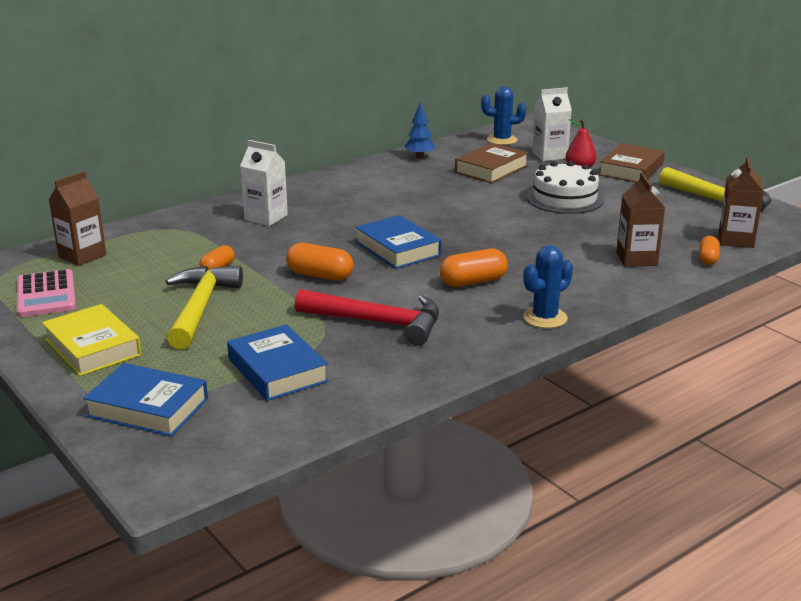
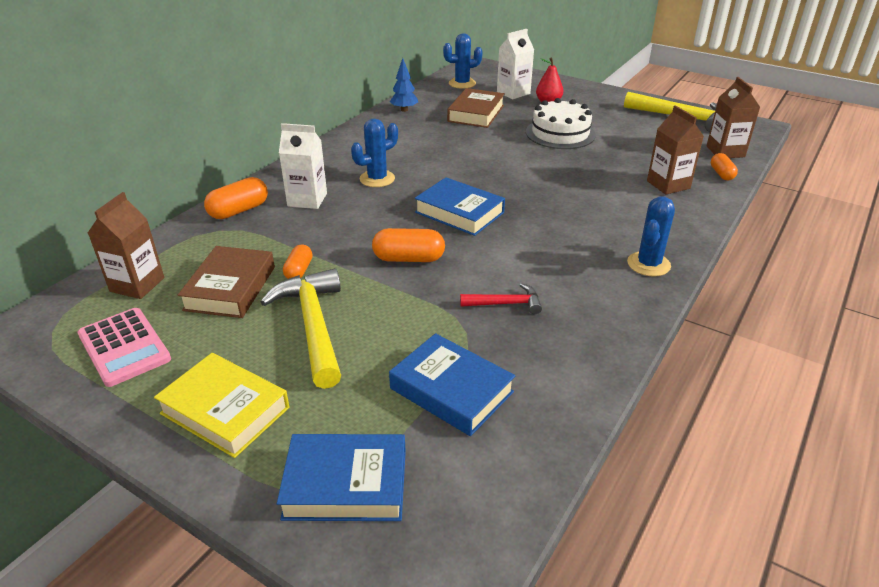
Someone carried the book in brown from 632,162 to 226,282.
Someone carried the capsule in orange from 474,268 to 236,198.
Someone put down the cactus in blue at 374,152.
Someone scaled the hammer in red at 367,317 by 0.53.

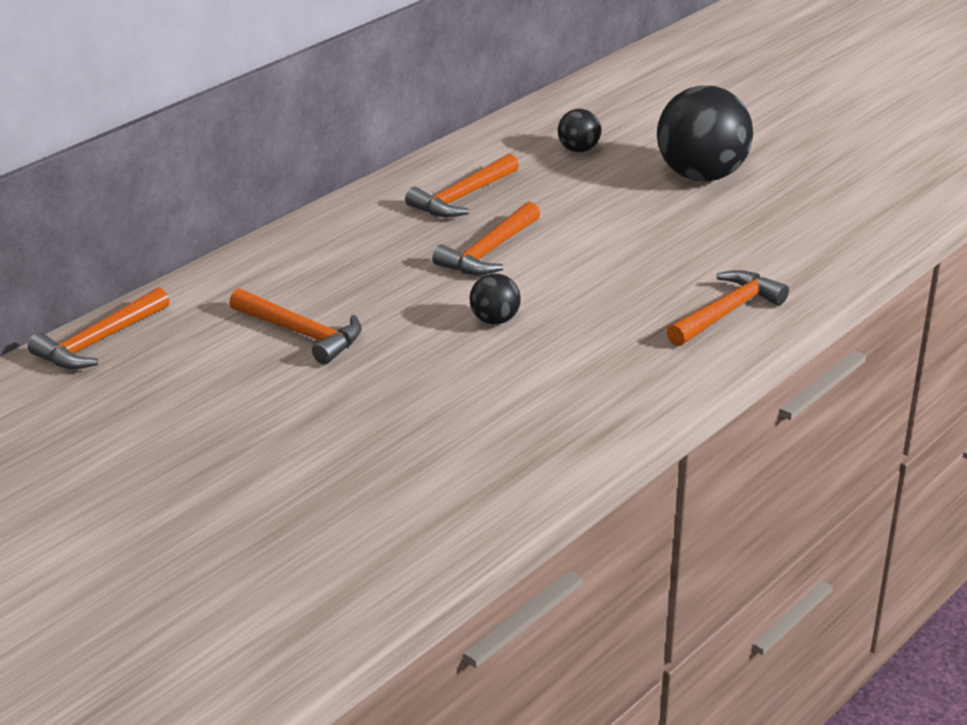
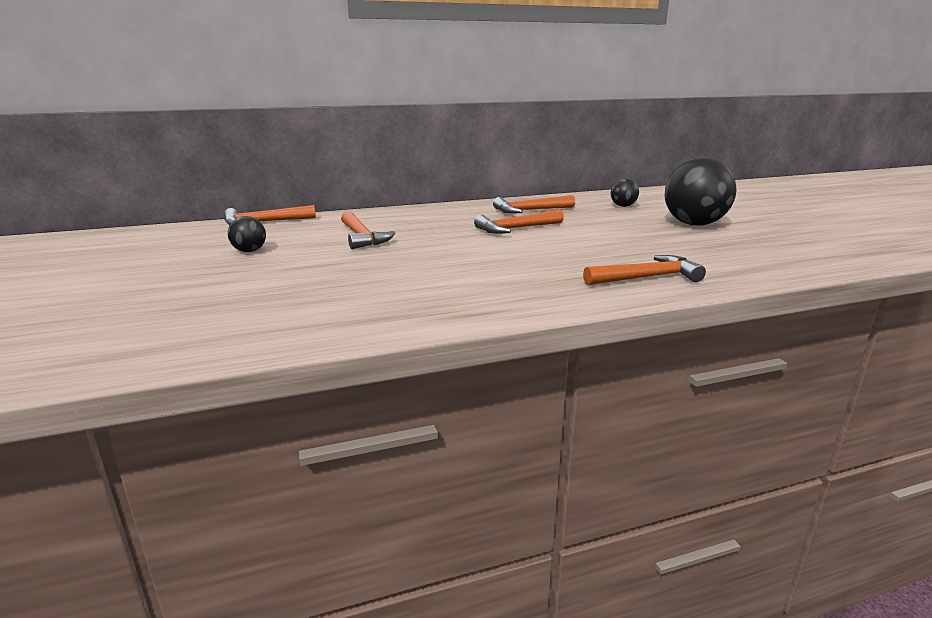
Someone carried the ball in black from 495,299 to 247,234.

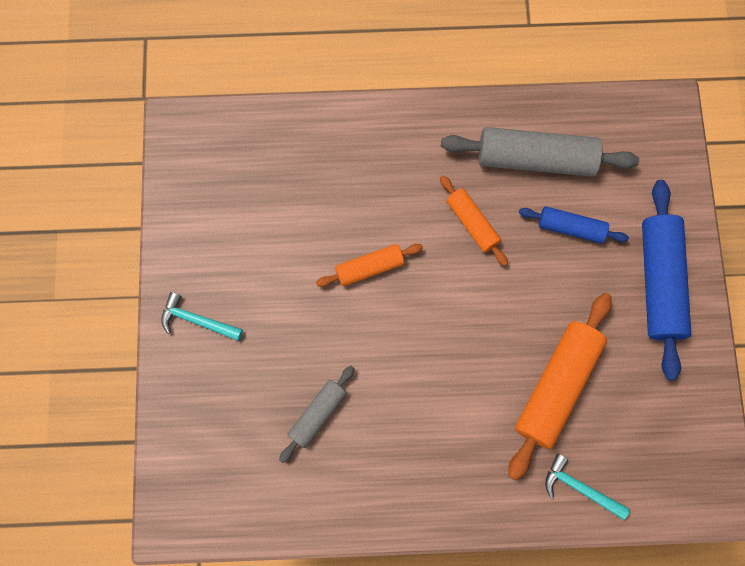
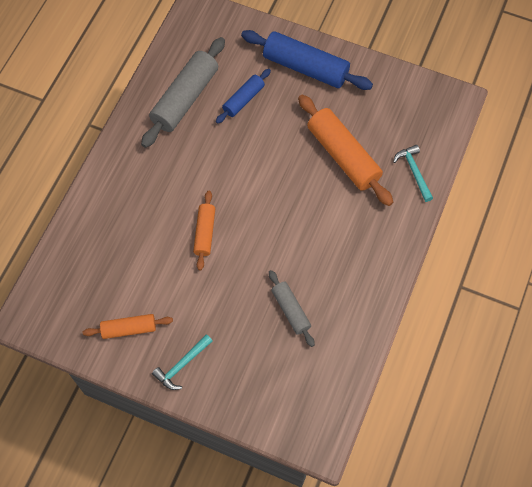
Someone carried the rolling pin in orange from 474,220 to 128,326.
Someone rotated the hammer in turquoise at 587,487 by 105 degrees clockwise.

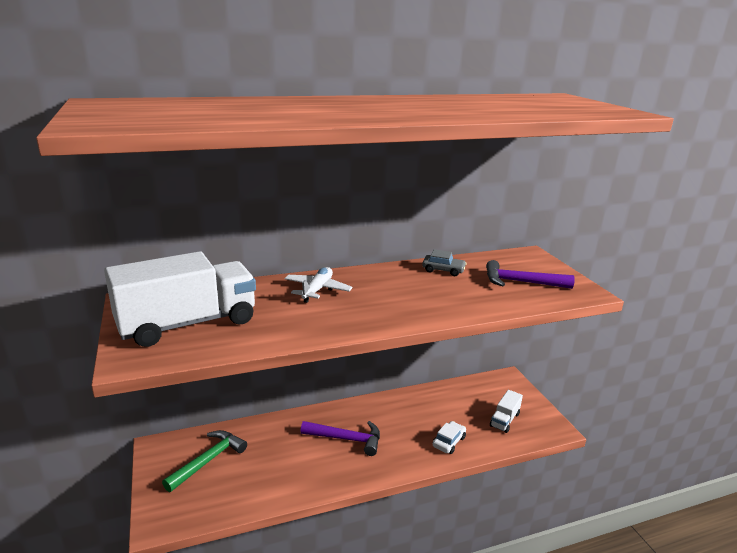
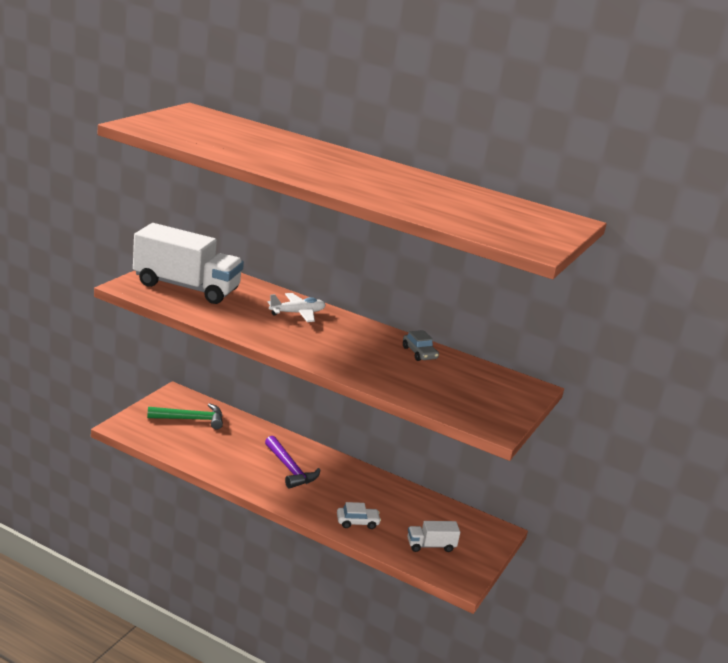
Someone took away the hammer in purple at 530,274.

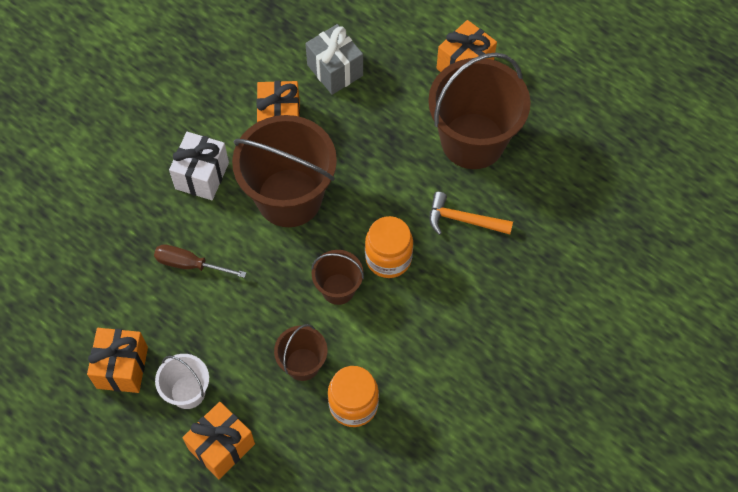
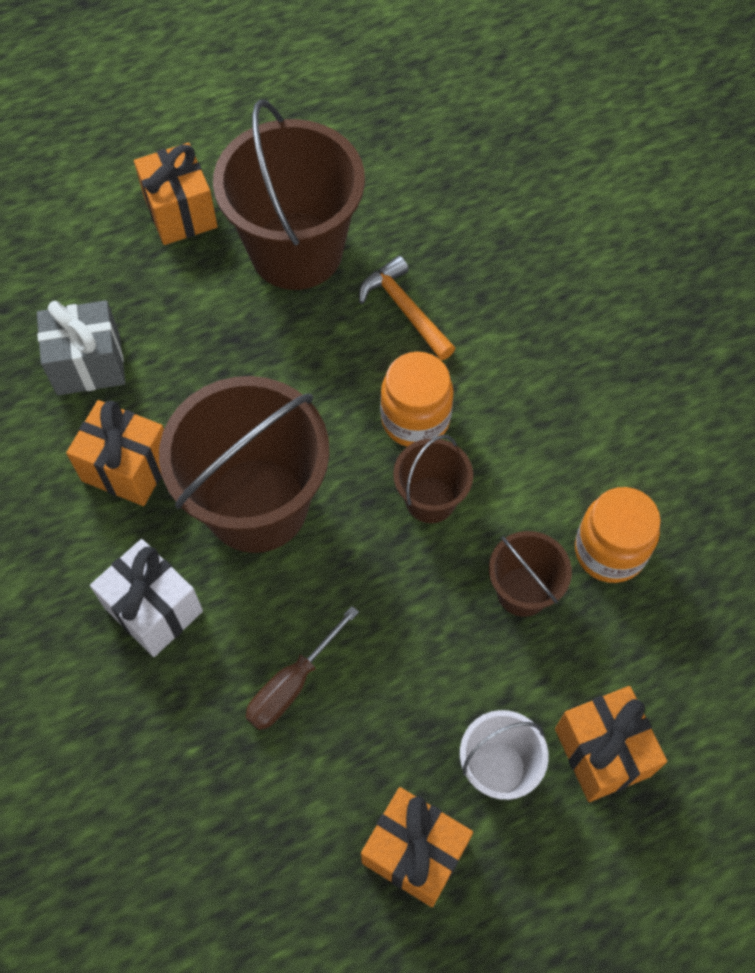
Someone rotated the hammer in orange at 471,213 by 105 degrees clockwise.

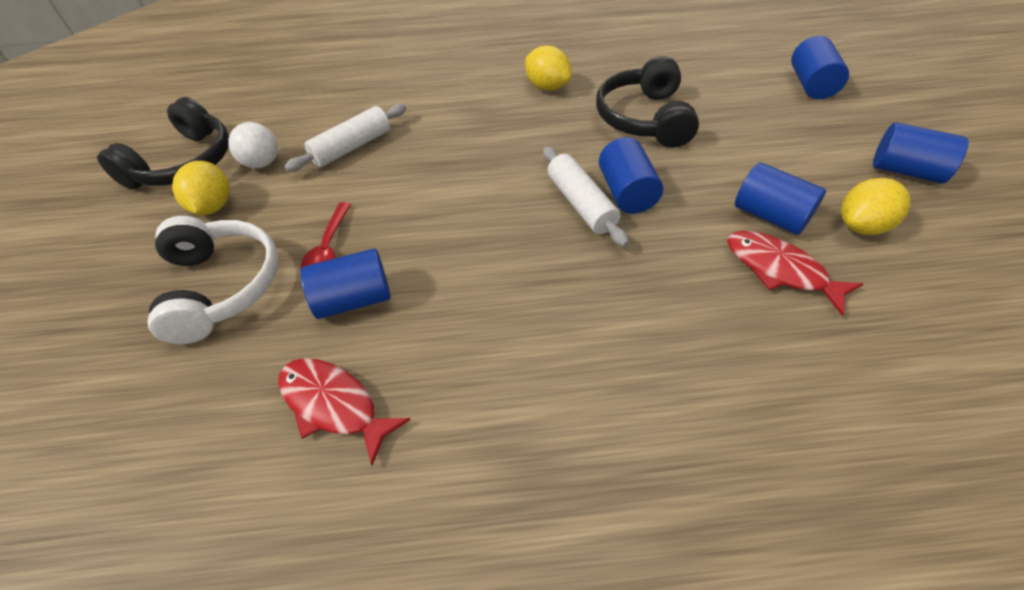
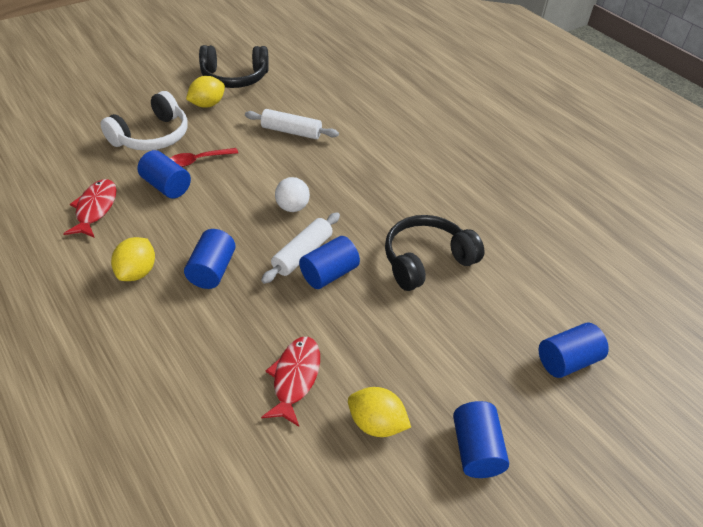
Someone carried the lemon in yellow from 548,68 to 133,259.
Someone carried the cylinder in blue from 780,198 to 210,259.
Someone carried the ball in white from 253,145 to 292,194.

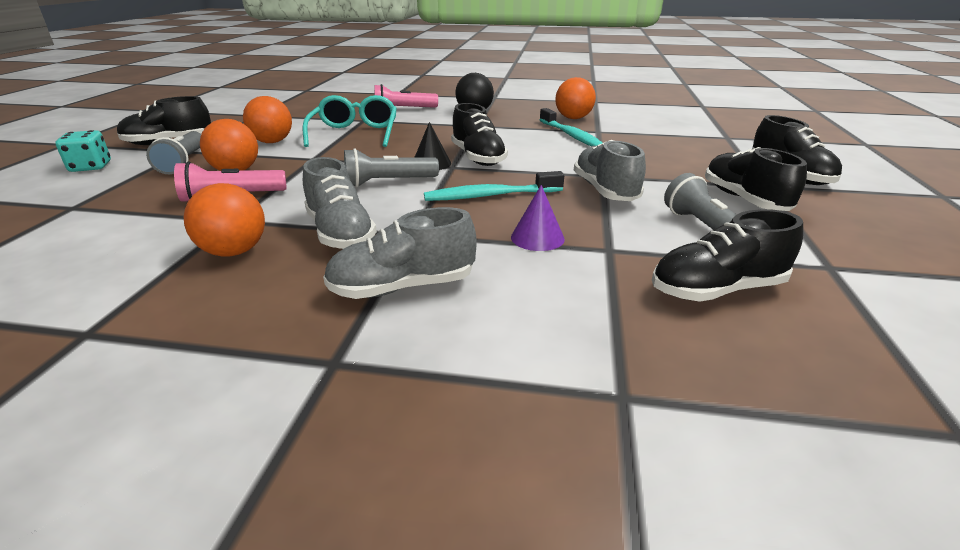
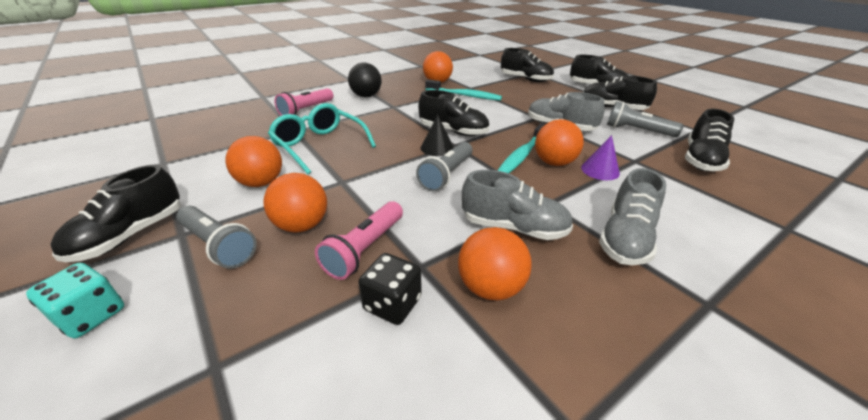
Someone put down the dice in black at 390,289.
Someone put down the shoe in black at 527,65.
Someone put down the ball in orange at 559,142.

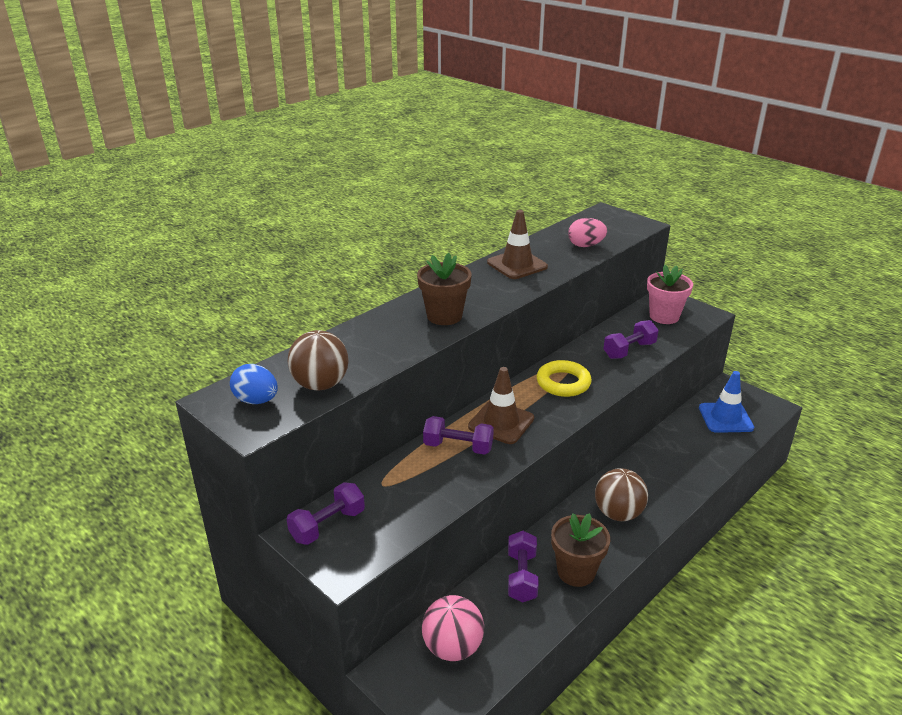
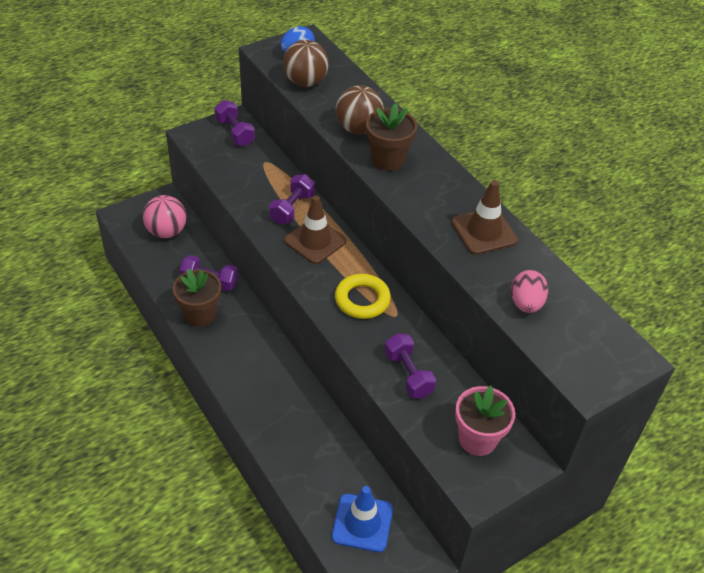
Someone carried the ball in brown from 621,494 to 360,109.

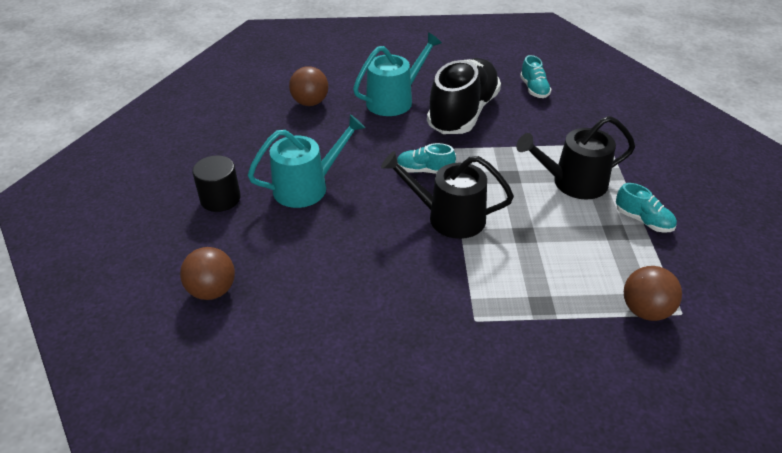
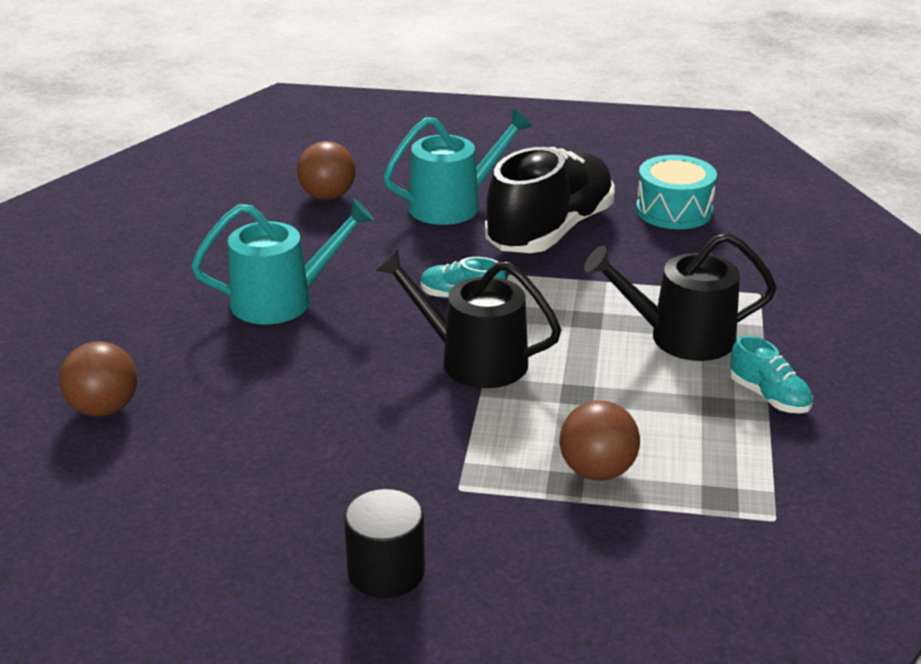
Someone carried the cylinder in black from 216,183 to 384,543.
Someone carried the ball in brown from 653,293 to 600,440.
Someone swapped the shoe in turquoise at 536,76 for the drum in turquoise at 676,192.

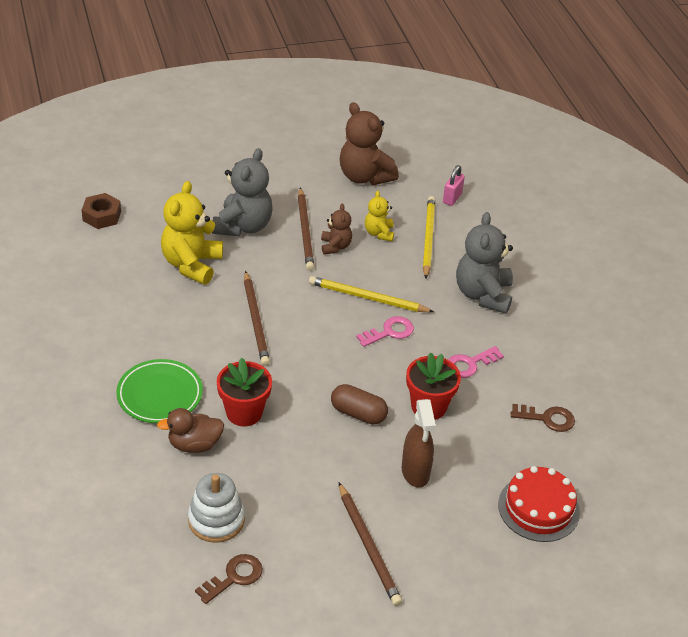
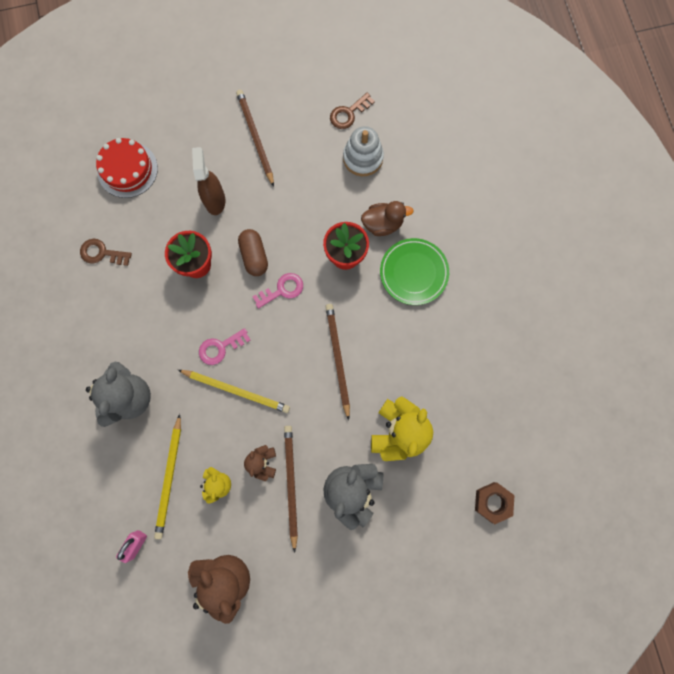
Someone rotated the capsule in brown at 359,404 by 45 degrees clockwise.
Someone carried the key in pink from 476,362 to 278,291.

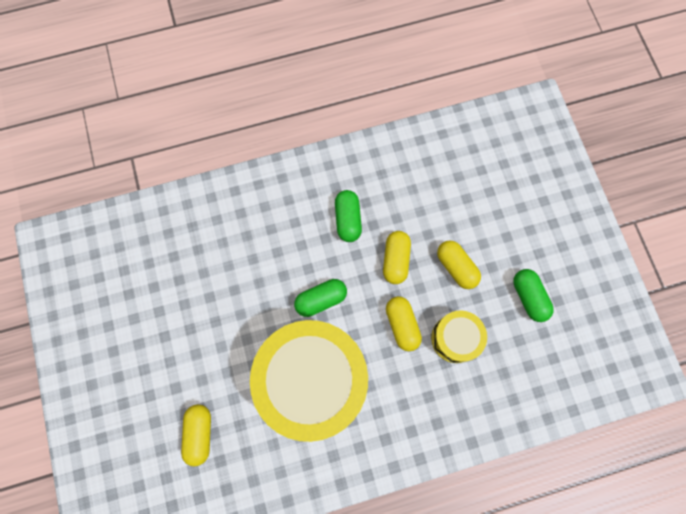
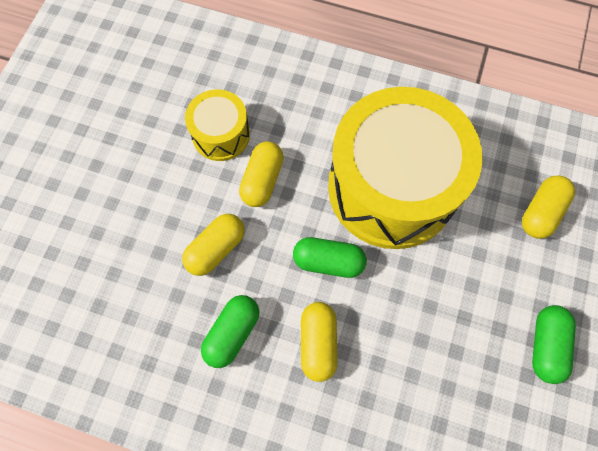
Someone carried the capsule in yellow from 459,264 to 319,342.
Someone carried the capsule in green from 533,295 to 554,344.

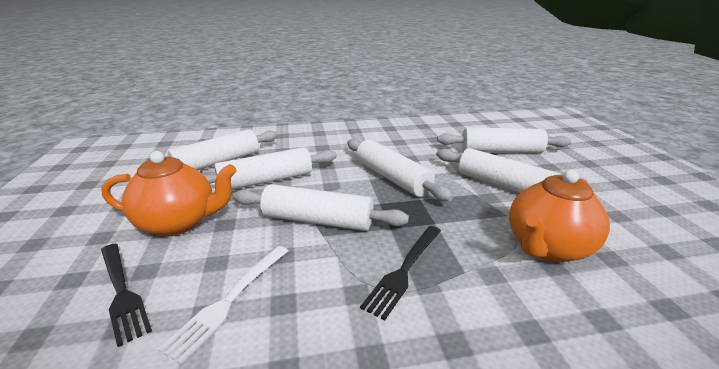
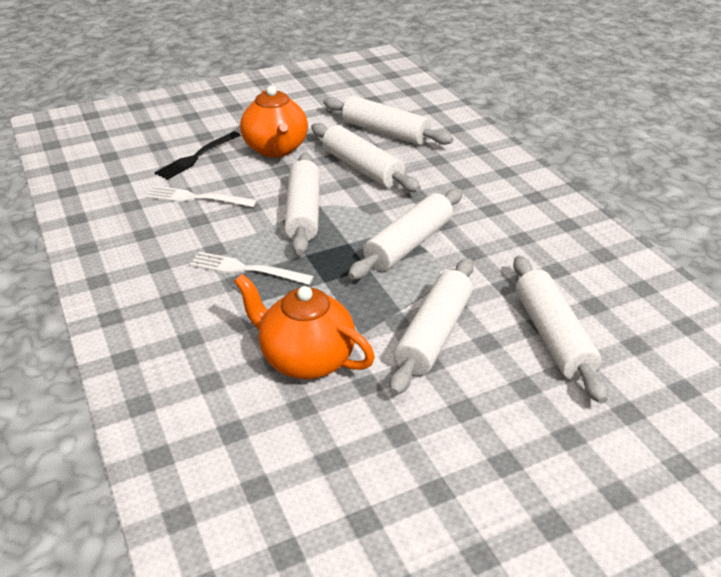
Someone repainted the fork in black at 400,273, which became the fork in white at 252,268.

